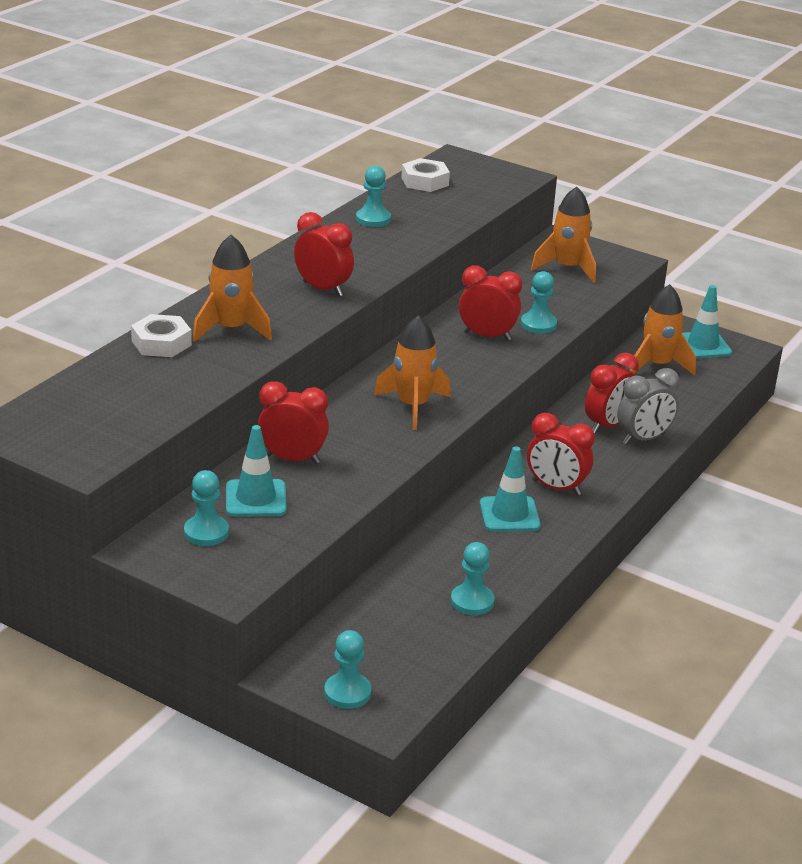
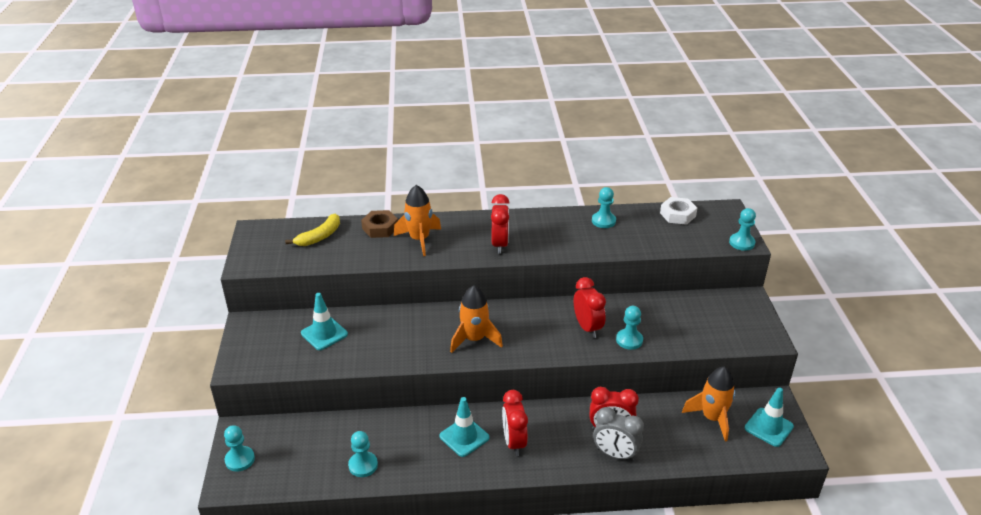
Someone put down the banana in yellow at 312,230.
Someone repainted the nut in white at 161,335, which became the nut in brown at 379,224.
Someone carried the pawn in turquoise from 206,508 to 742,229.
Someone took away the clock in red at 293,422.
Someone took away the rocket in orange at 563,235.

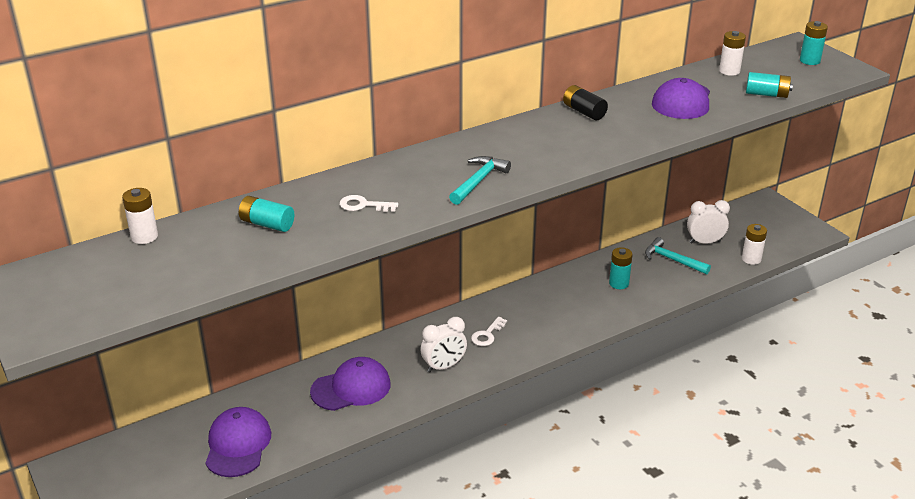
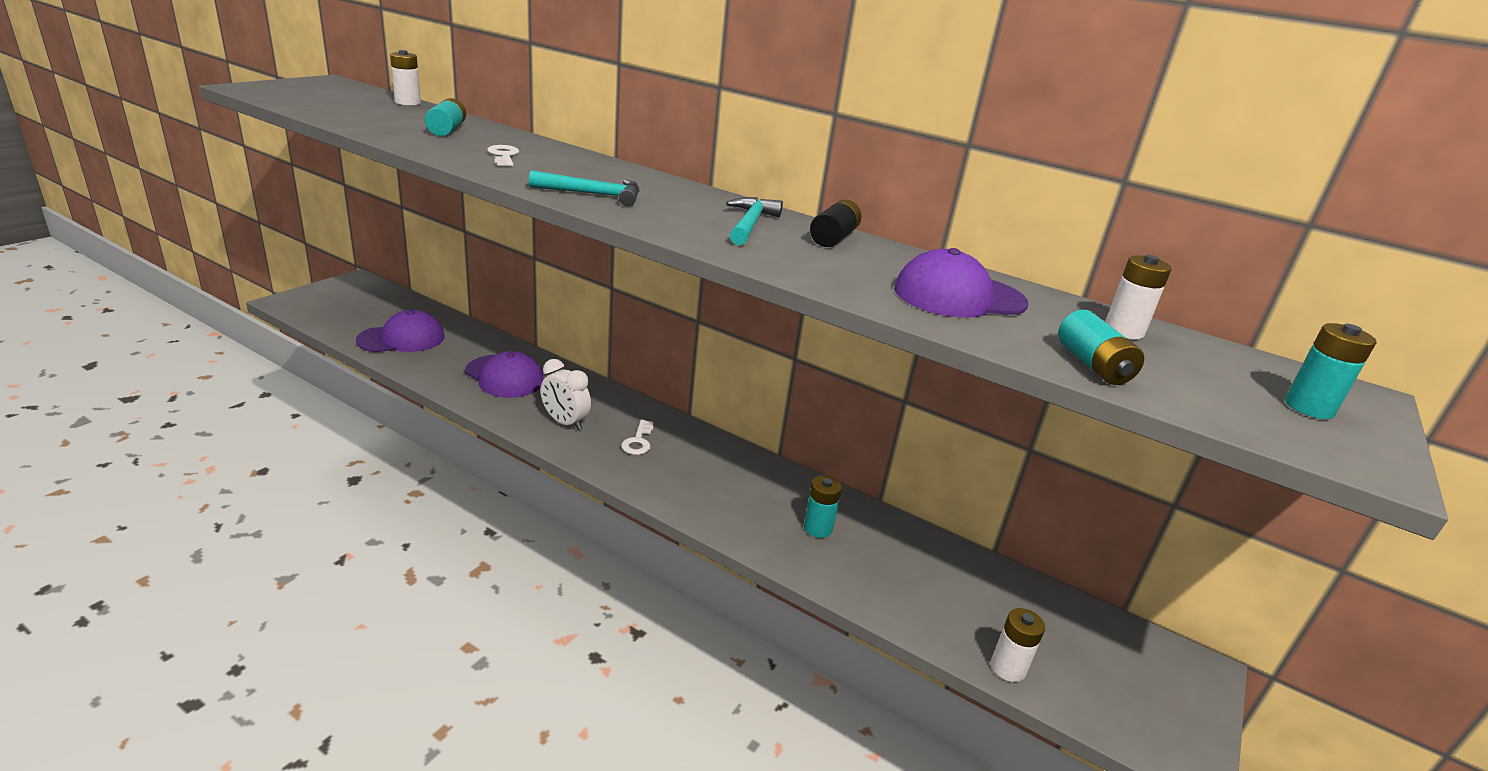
Someone rotated the key in white at 489,331 by 90 degrees counterclockwise.
Someone carried the hammer in turquoise from 678,255 to 754,221.
Someone took away the clock in white at 708,222.

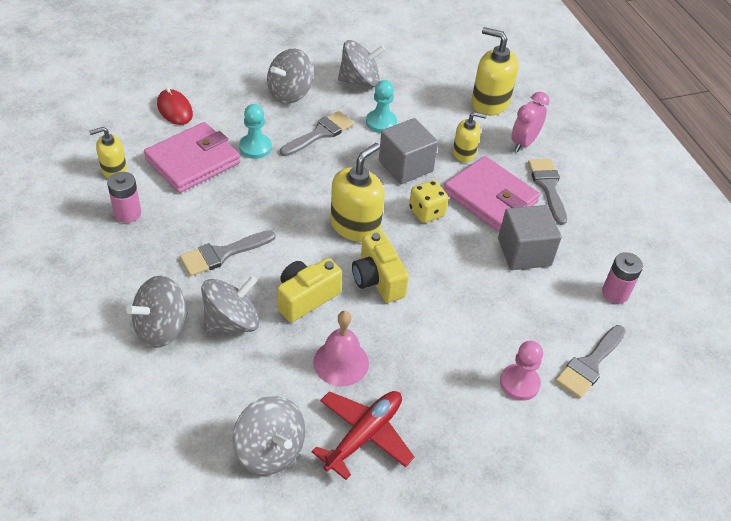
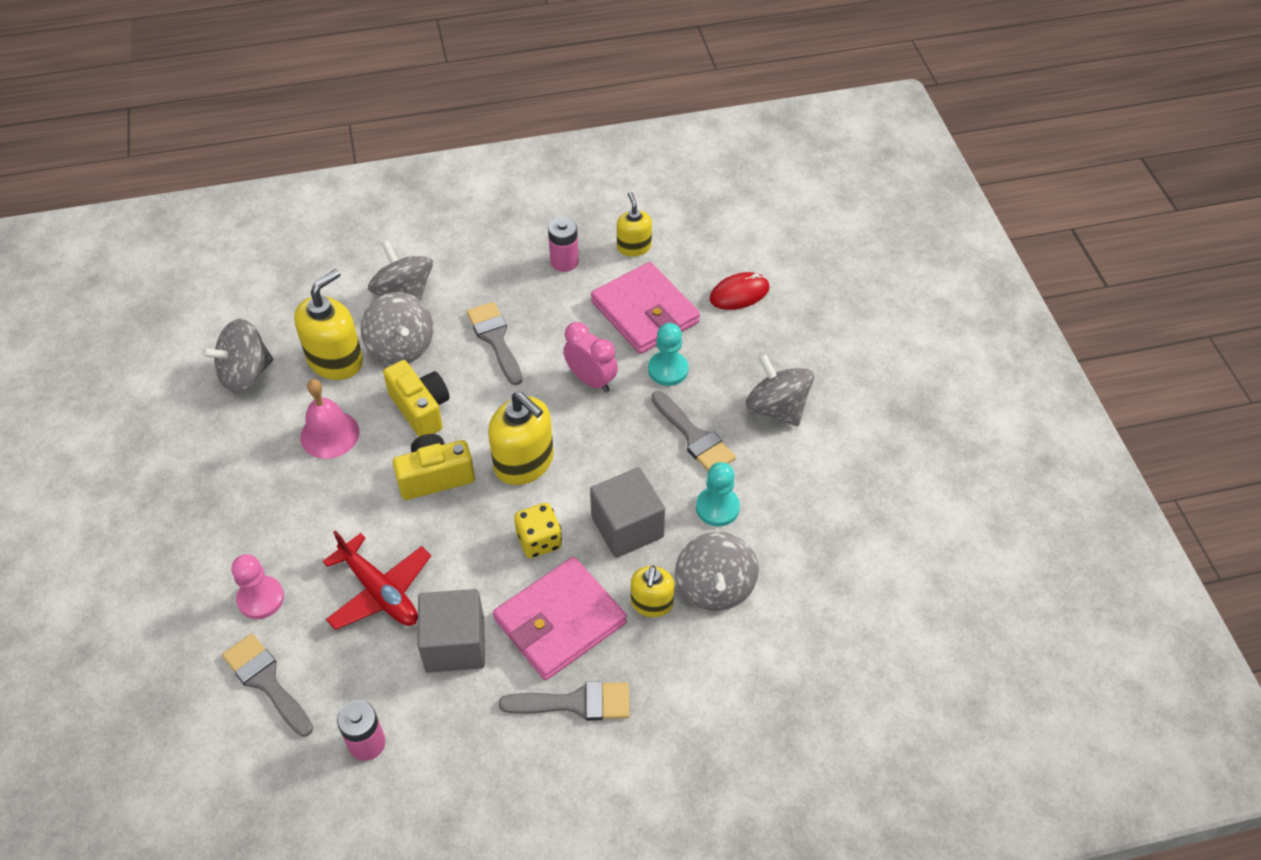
Someone carried the soap dispenser in yellow from 495,71 to 328,324.
Someone carried the plane in red from 362,435 to 377,580.
Someone carried the clock in pink from 530,122 to 590,357.
Someone carried the spinning top in grey from 362,63 to 717,571.

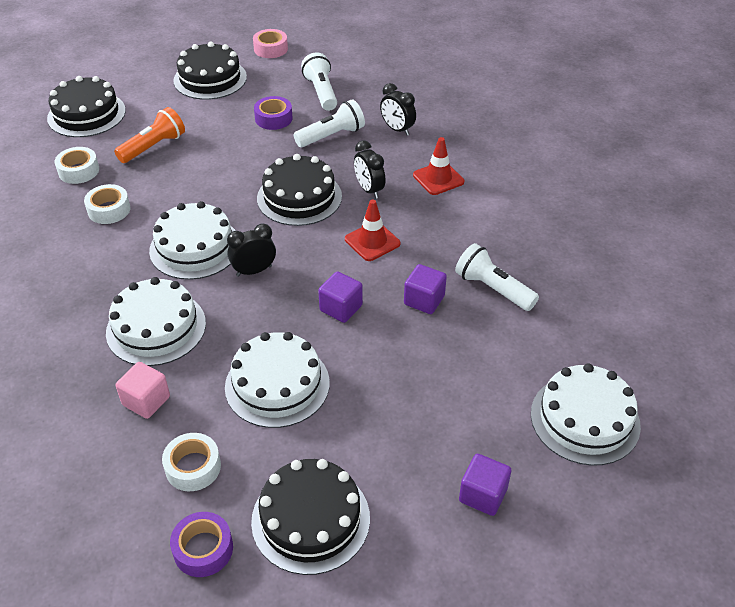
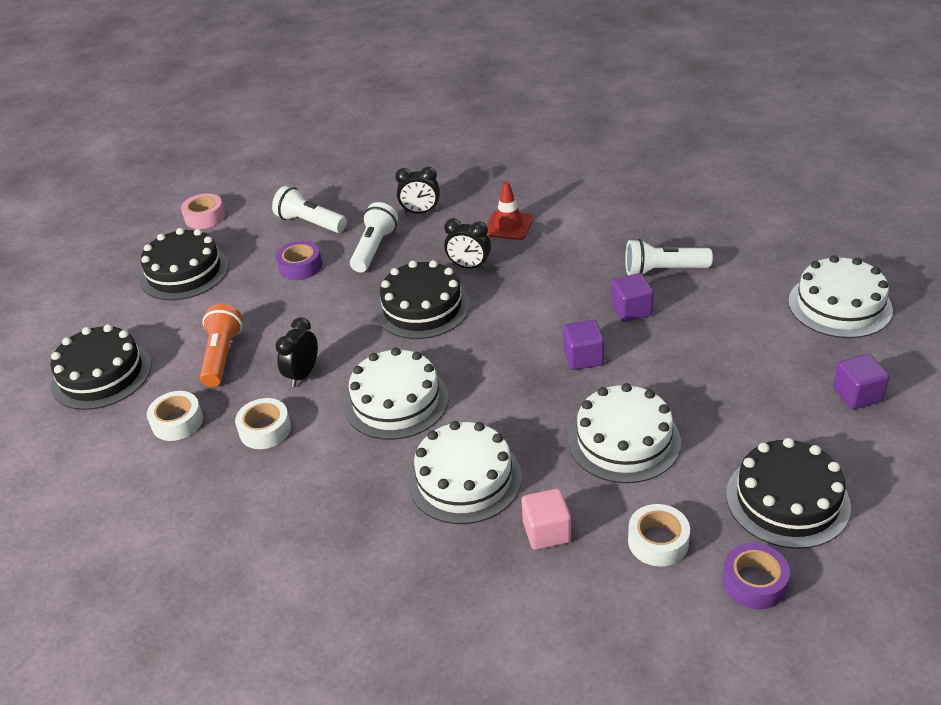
Someone carried the clock in black from 251,250 to 296,352.
Someone took away the traffic cone in red at 373,230.

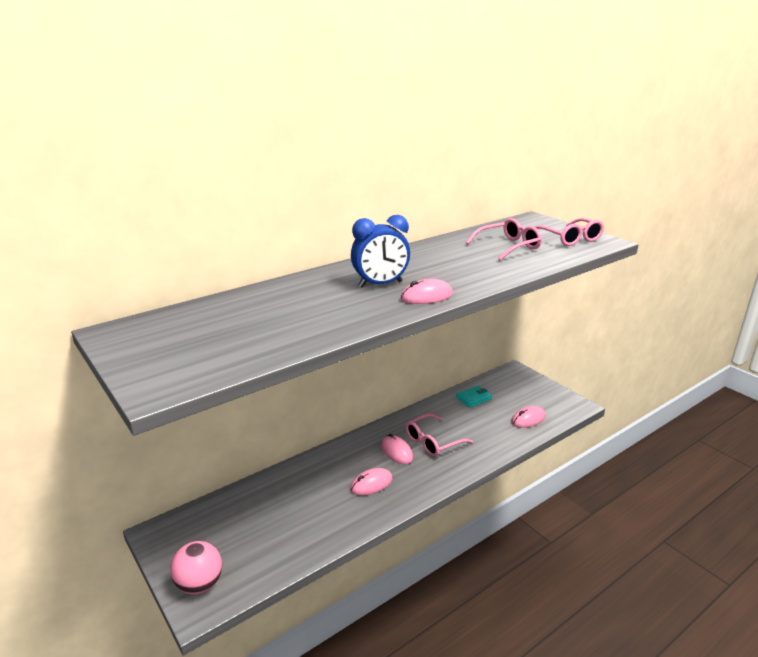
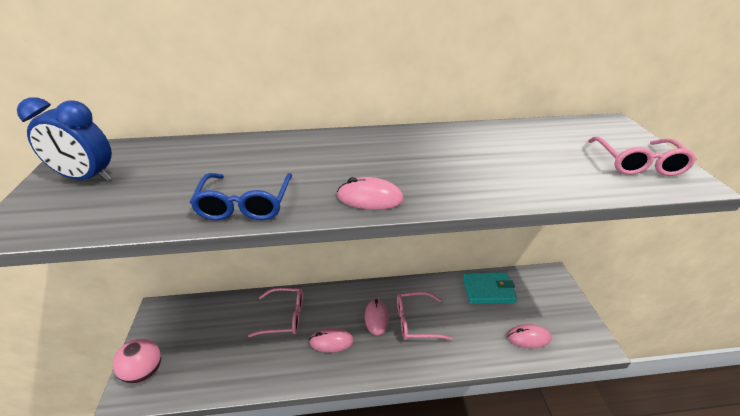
Someone carried the clock in blue from 380,251 to 64,139.
Someone put down the glasses in blue at 241,197.
Someone carried the glasses in pink from 504,239 to 275,312.
Someone scaled the wallet in turquoise at 474,397 by 1.54.

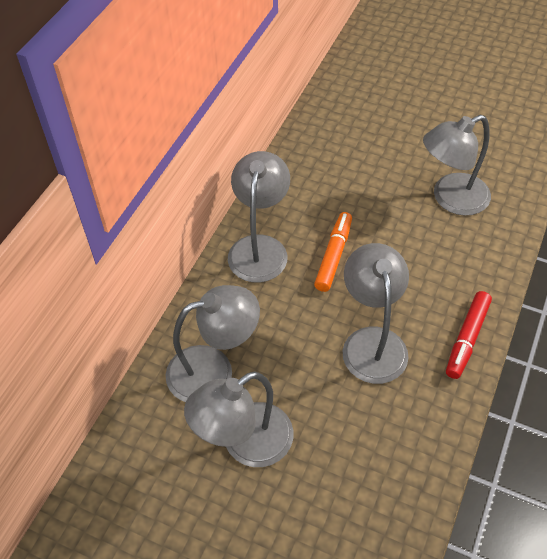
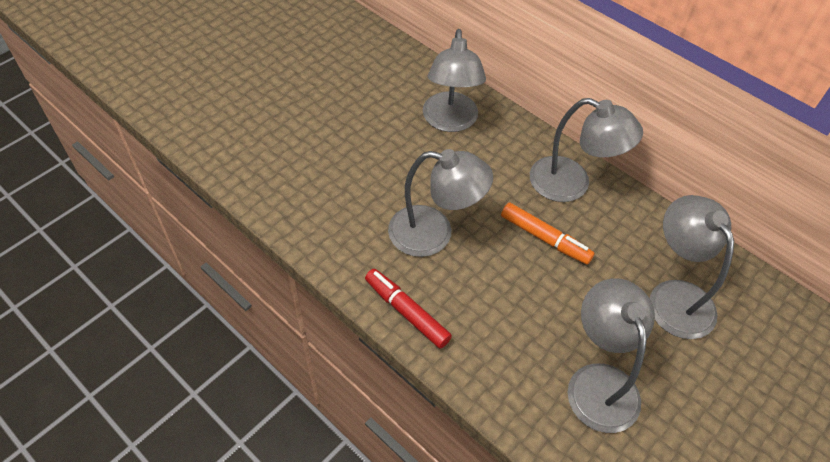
Someone carried the lamp in grey from 238,419 to 692,267.

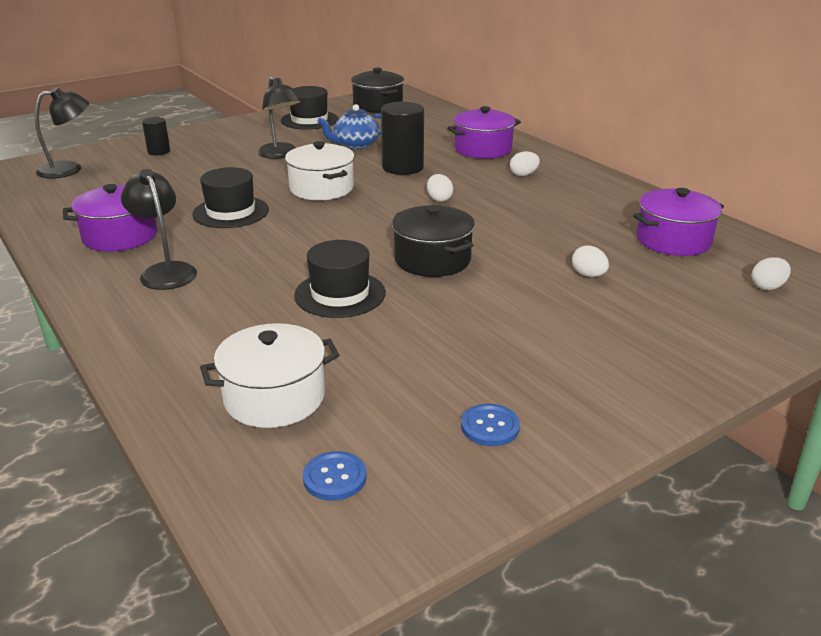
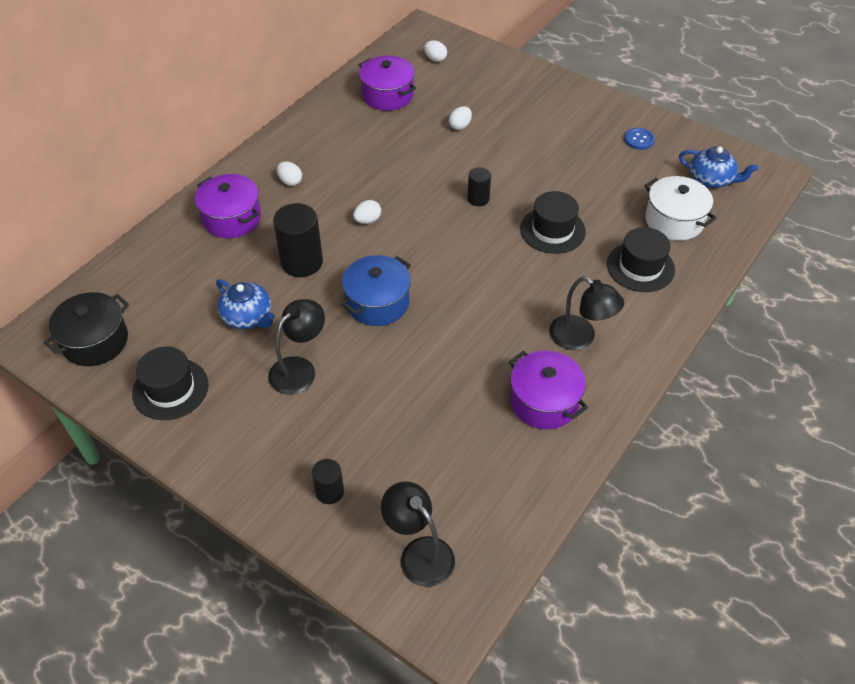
Someone repainted the pot in white at 320,170, which became the pot in blue at 376,290.
Someone swapped the pot in black at 433,241 for the cylinder in black at 479,186.
Someone rotated the lamp in black at 159,229 by 90 degrees counterclockwise.
Someone carried the hat in black from 230,197 to 641,259.
Someone swapped the button in blue at 335,476 for the teapot in blue at 719,167.

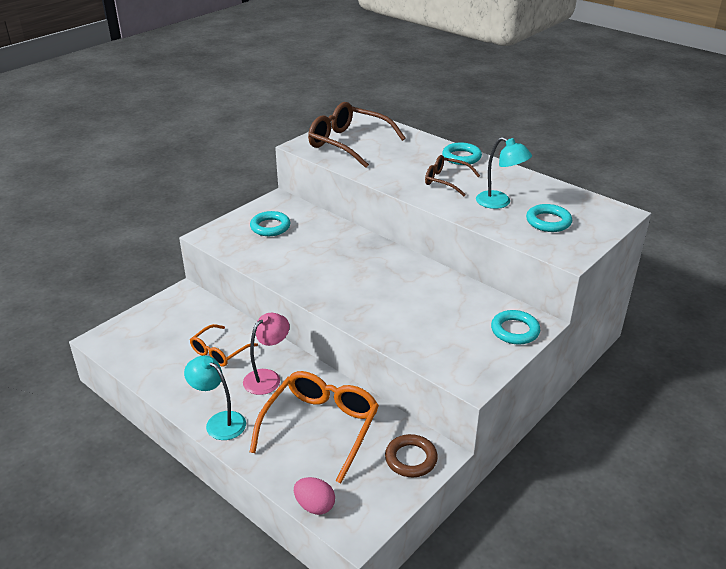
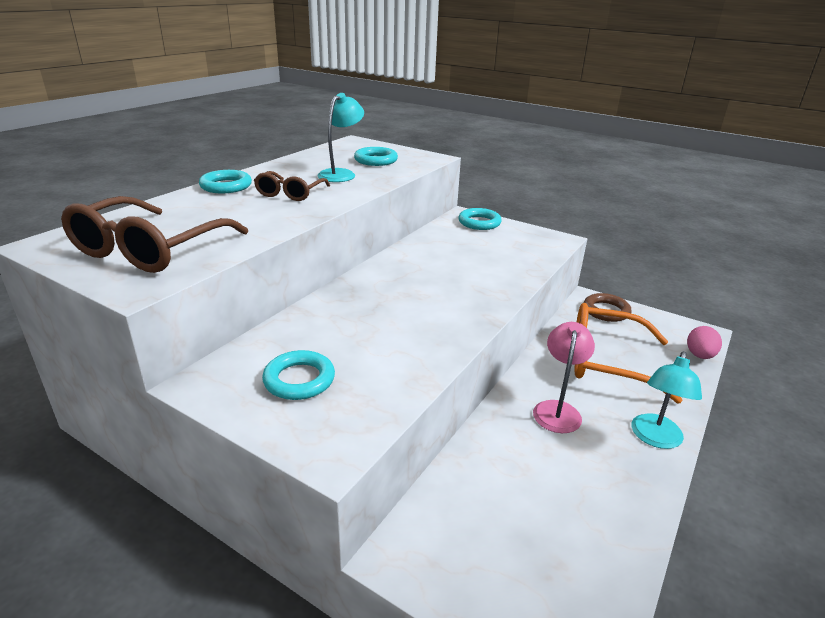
Someone rotated the lamp in pink at 266,354 by 75 degrees clockwise.
Someone took away the glasses in orange at 224,345.

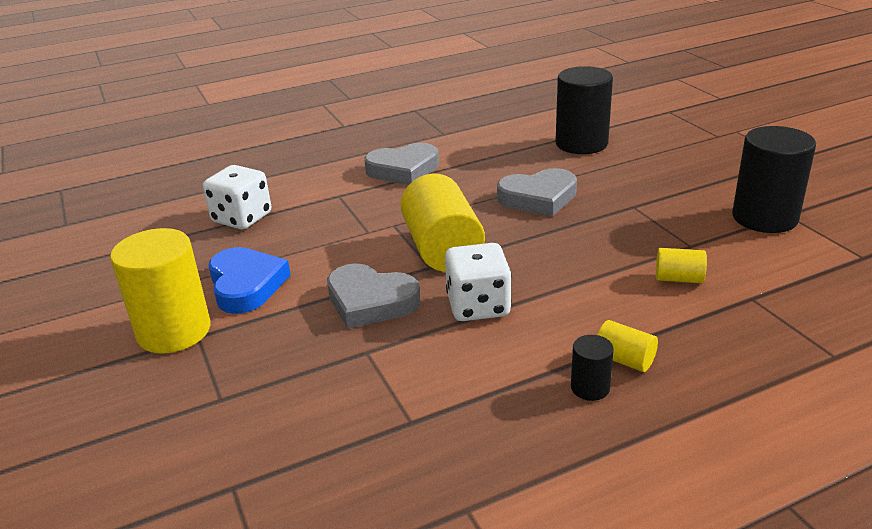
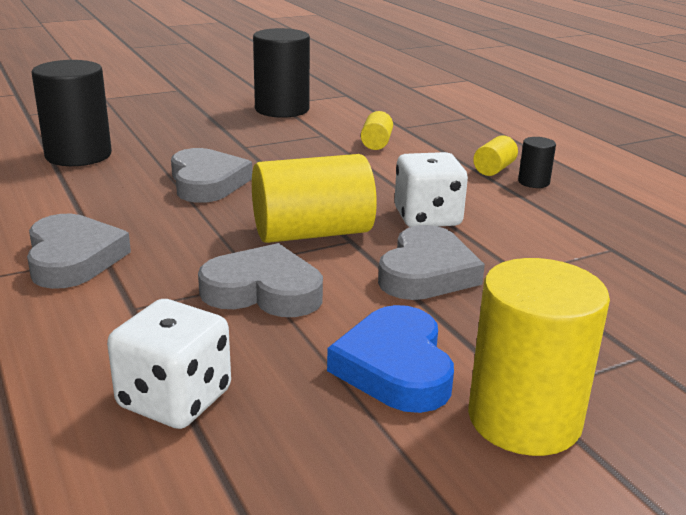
Someone put down the heart in grey at 260,280.
Someone rotated the heart in blue at 249,280 by 75 degrees counterclockwise.

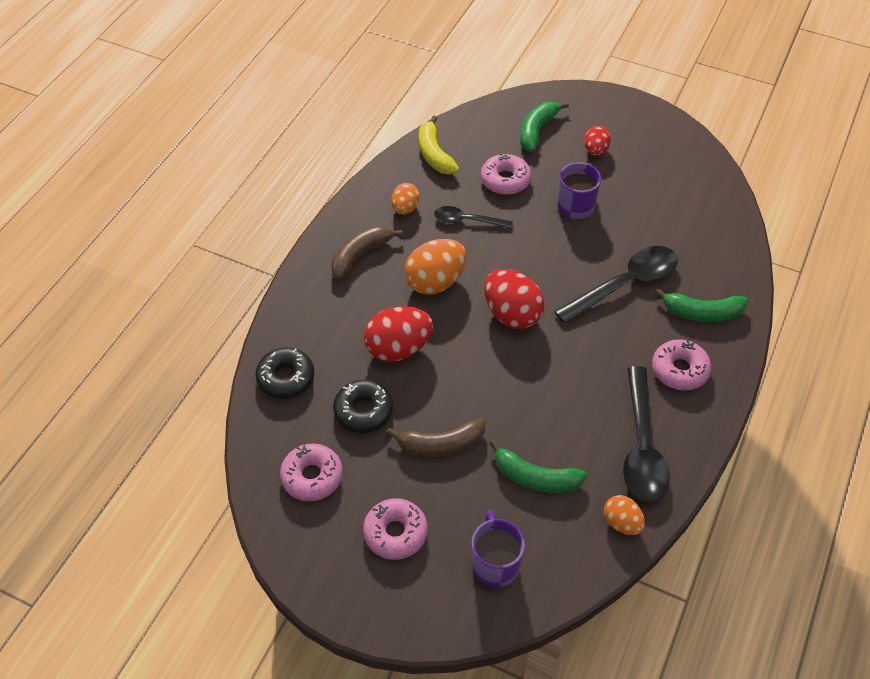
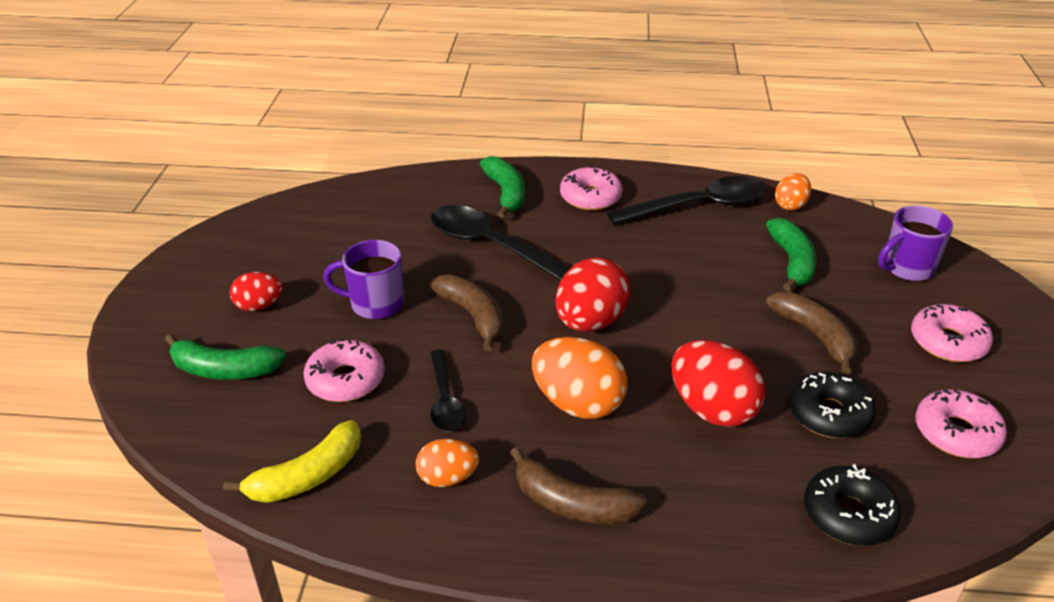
Someone put down the banana in brown at 466,312.

